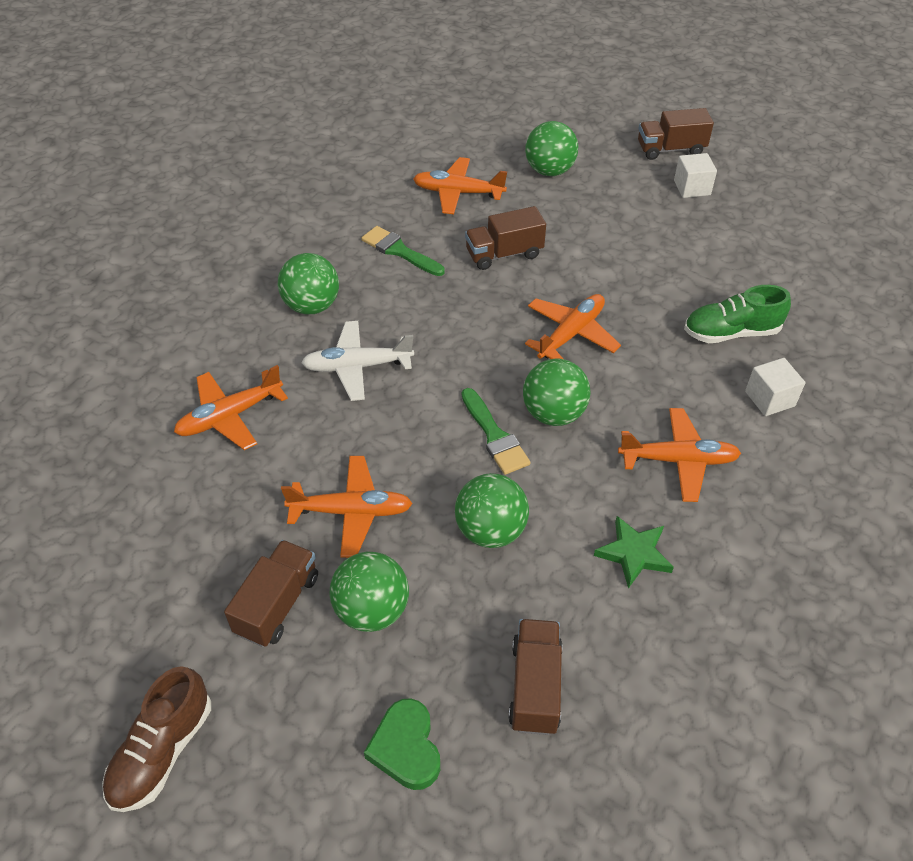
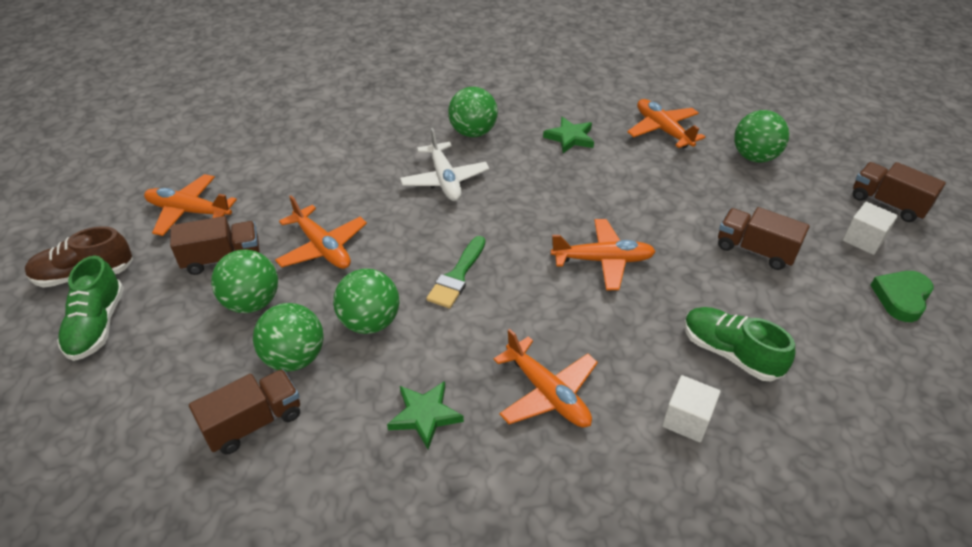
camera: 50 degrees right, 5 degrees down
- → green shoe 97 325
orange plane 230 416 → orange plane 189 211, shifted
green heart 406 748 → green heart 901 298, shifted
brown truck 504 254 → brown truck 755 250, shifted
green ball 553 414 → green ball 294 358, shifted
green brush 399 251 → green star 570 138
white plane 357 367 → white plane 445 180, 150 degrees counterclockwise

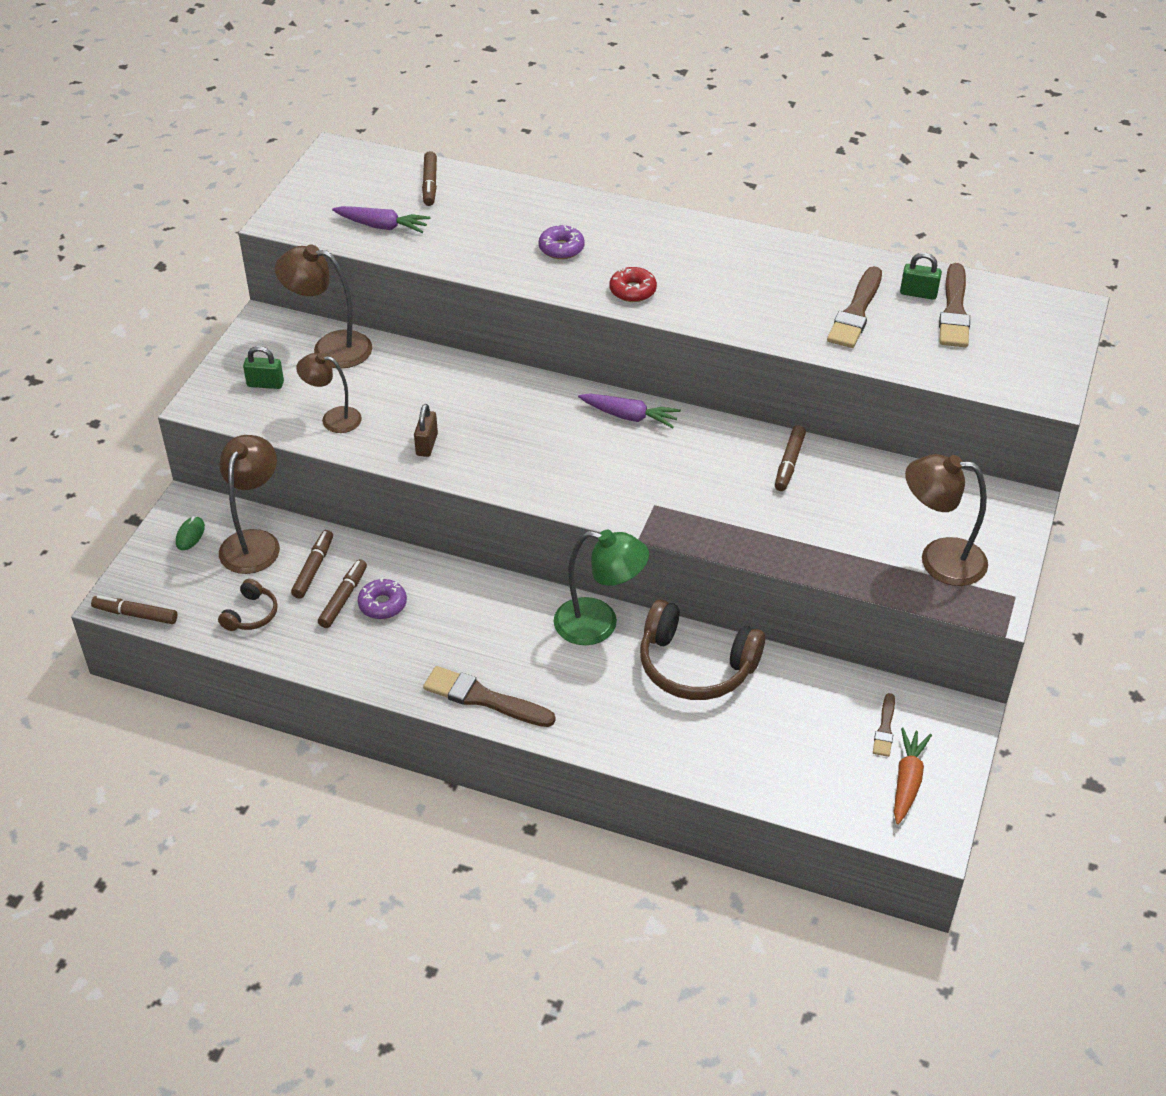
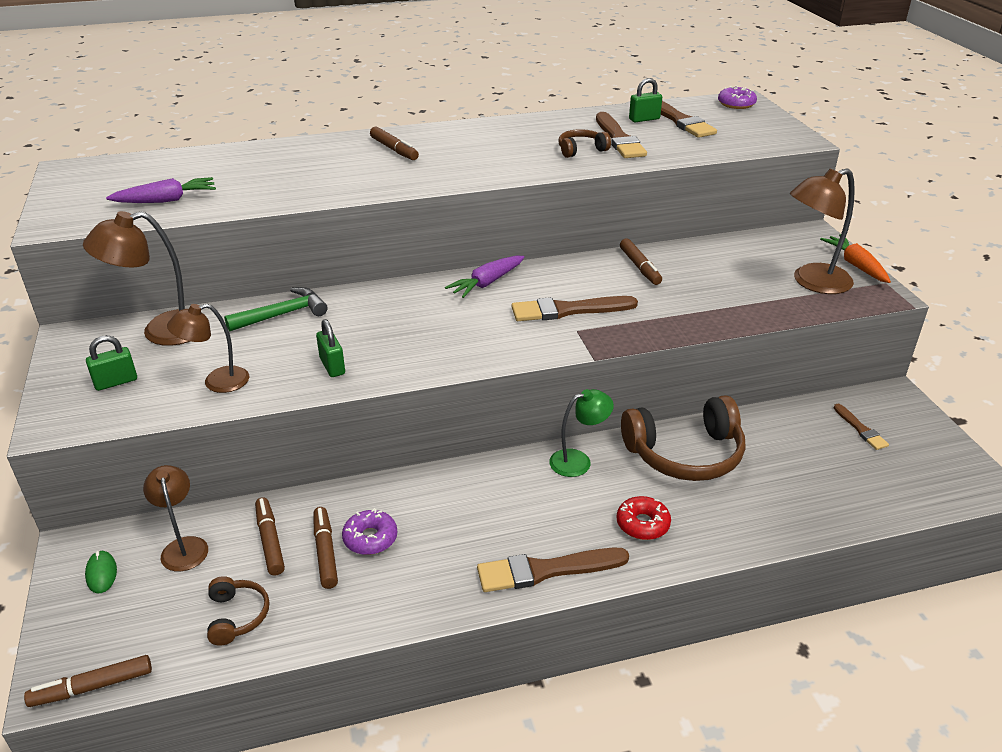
camera: 35 degrees left, 10 degrees down
- → green hammer 283 314
- → brown brush 568 310
- → brown headphones 581 150
brown marker 430 184 → brown marker 394 150, shifted
purple donut 561 248 → purple donut 736 104, shifted
red donut 632 291 → red donut 642 524, shifted
orange carrot 907 781 → orange carrot 855 265, shifted
brown padlock 427 445 → green padlock 332 366
purple carrot 629 416 → purple carrot 487 283, 150 degrees clockwise
brown lamp 254 542 → brown lamp 183 546, x0.65
green lamp 599 624 → green lamp 578 461, x0.65

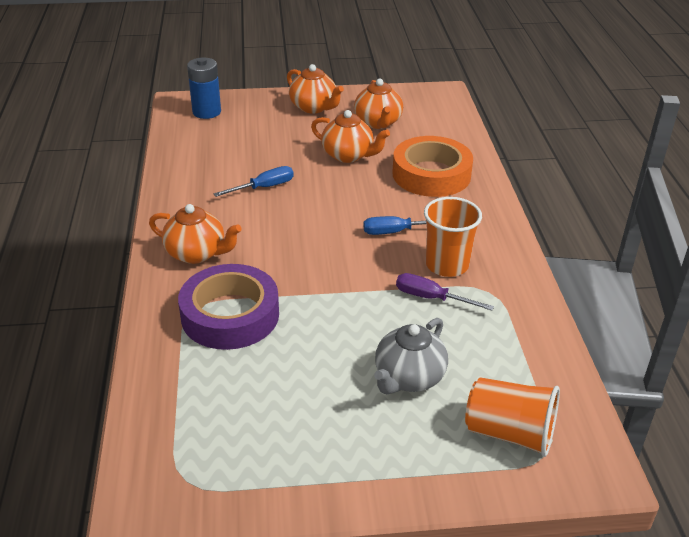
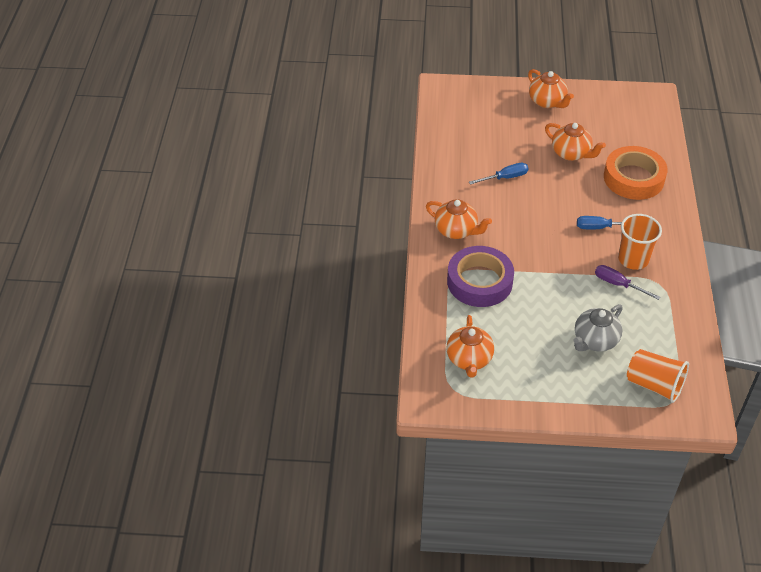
camera: 10 degrees right, 10 degrees up
blue battery 206 112 → -
orange teapot 378 122 → orange teapot 469 359, shifted

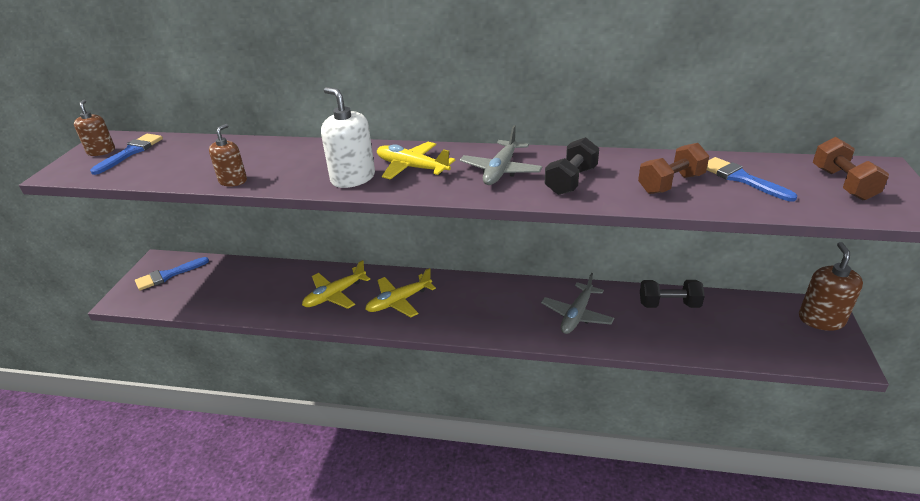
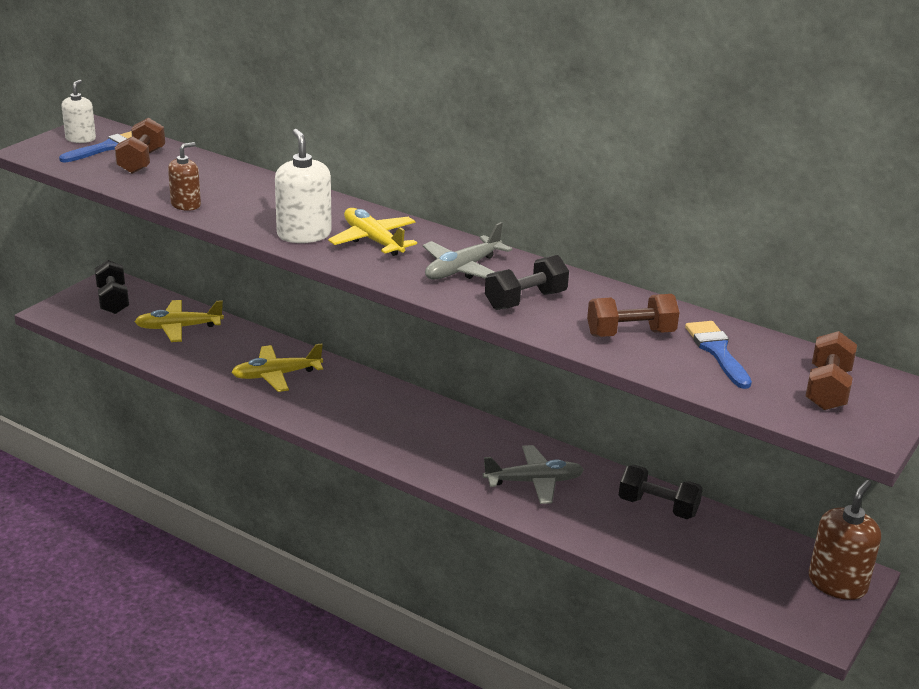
camera: 20 degrees right, 5 degrees down
- → brown dumbbell 142 161
yellow plane 399 301 → yellow plane 178 328, shifted
blue brush 168 275 → black dumbbell 113 300
brown soap dispenser 101 151 → white soap dispenser 80 139
grey plane 576 315 → grey plane 534 482, 150 degrees counterclockwise

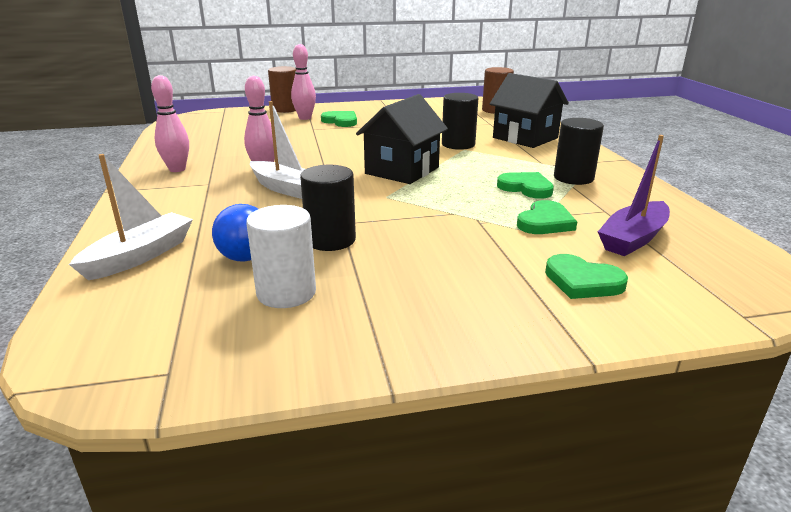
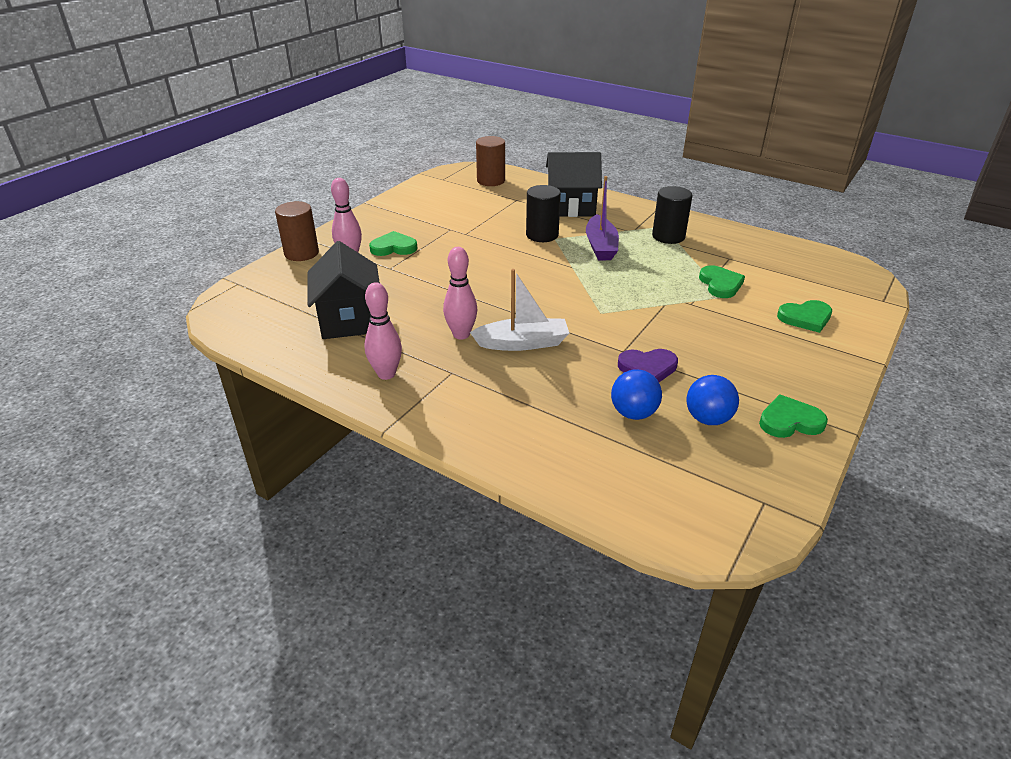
camera: 45 degrees left, 10 degrees up
white boat 140 256 → -
black house 402 170 → black house 349 320, shifted
green heart 526 188 → green heart 790 421, shifted
purple boat 633 239 → purple boat 601 246, shifted
white cylinder 286 293 → blue ball 708 419
black cylinder 330 240 → purple heart 648 368

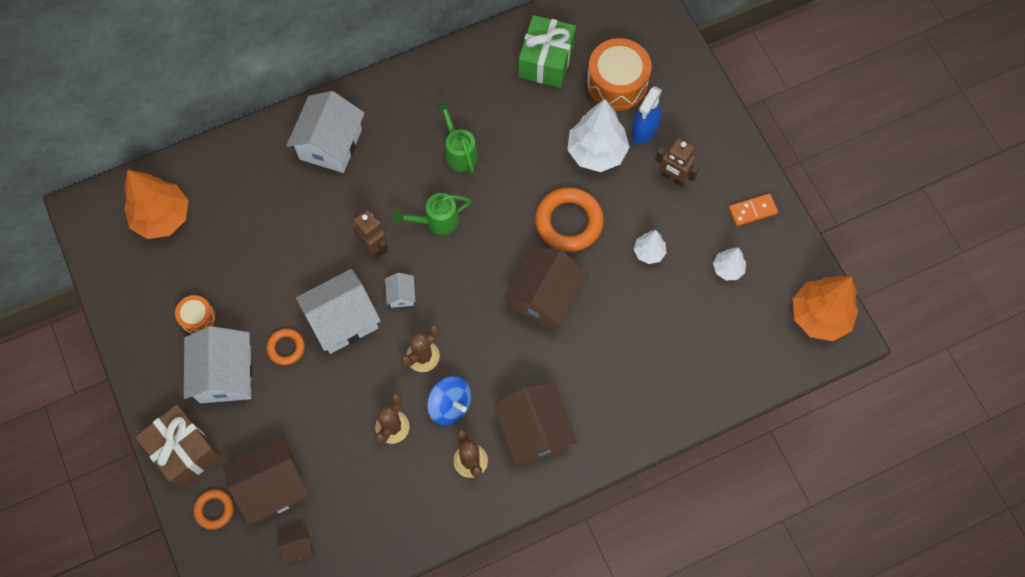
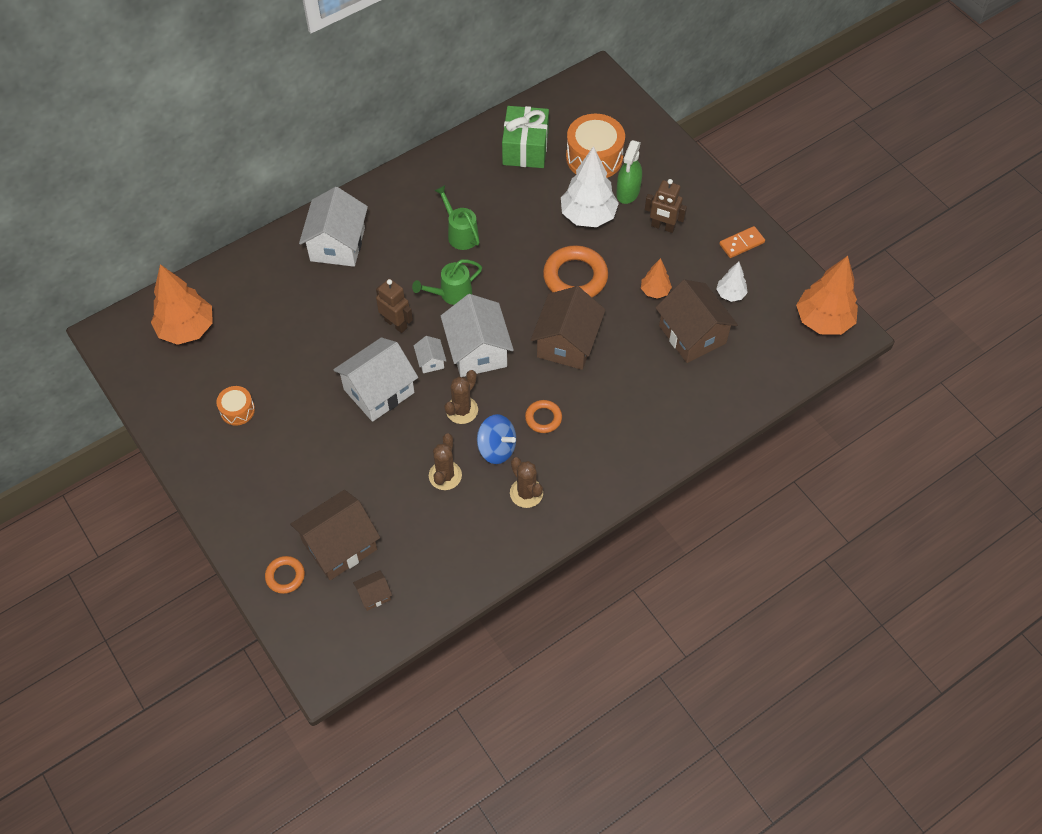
camera: 10 degrees left, 10 degrees down
brown gift 184 450 → -
white house 225 374 → white house 477 351, shifted
orange ring 286 347 → orange ring 543 418, shifted
brown house 534 431 → brown house 692 334, shifted
blue spray bottle 644 130 → green spray bottle 628 192
white tree 649 252 → orange tree 655 291

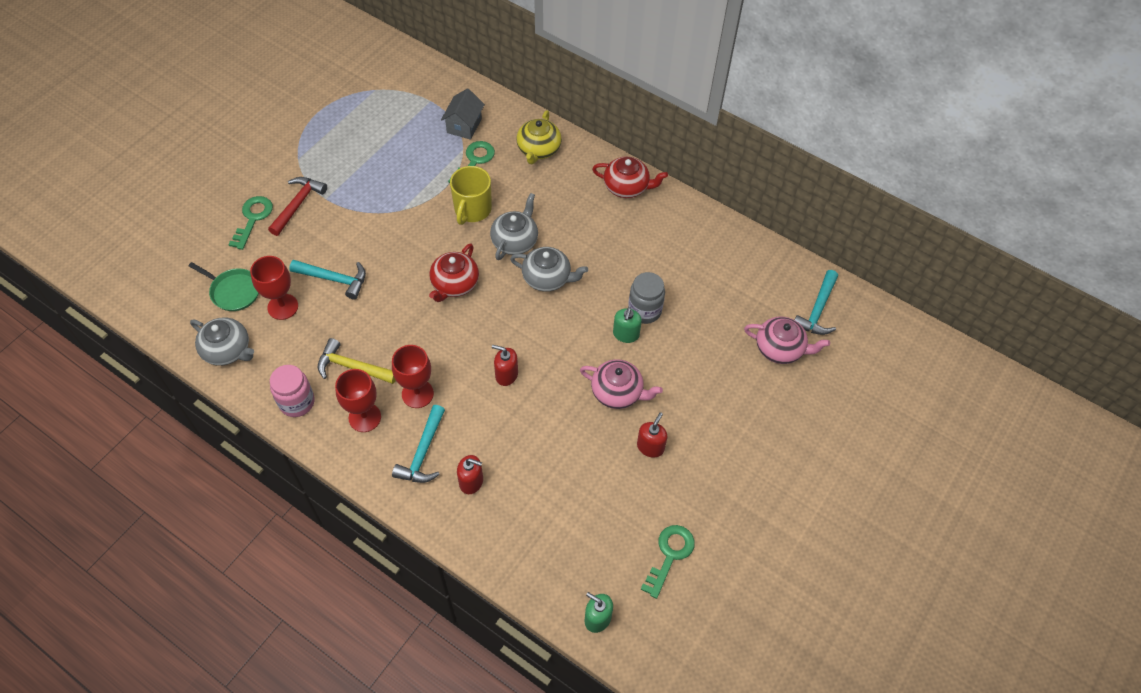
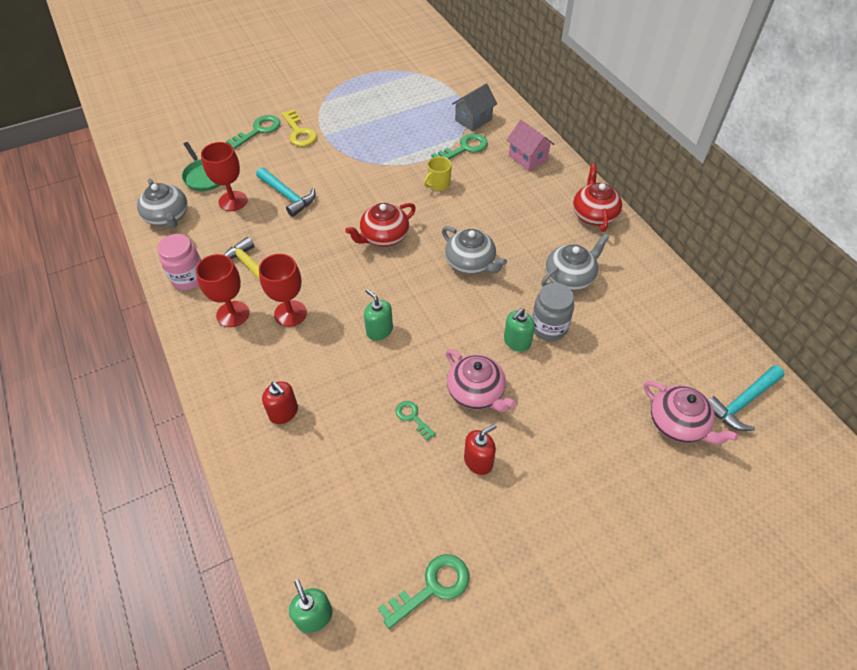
camera: 30 degrees right, 5 degrees down
turquoise hammer 423 452 → -
- → green key 412 417
grey teapot 515 241 → grey teapot 570 277, shifted
red hammer 298 205 → yellow key 299 132
yellow teapot 538 149 → pink house 527 158
red soap dispenser 506 375 → green soap dispenser 379 330
red teapot 627 187 → red teapot 594 214, 135 degrees counterclockwise
yellow mug 472 210 → yellow mug 438 184, x0.61

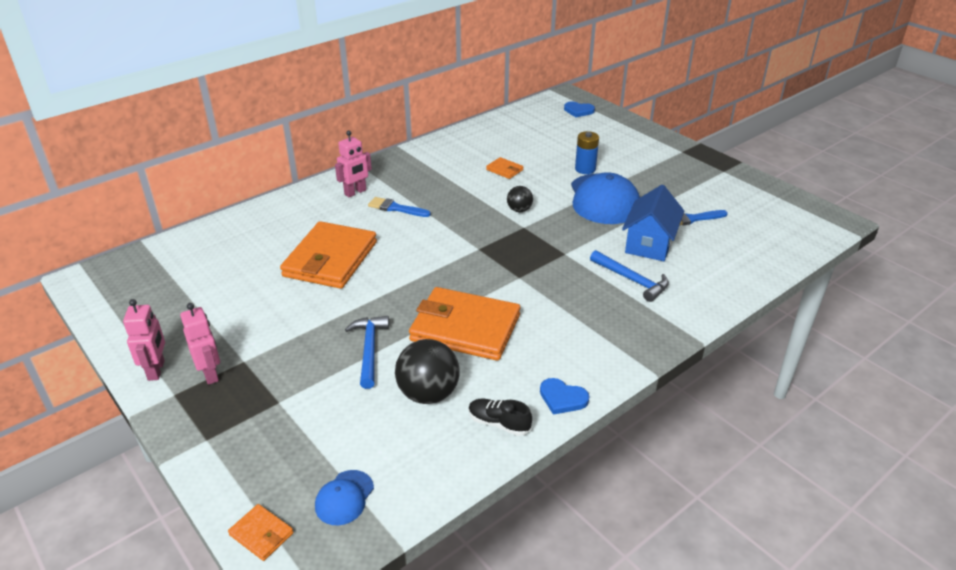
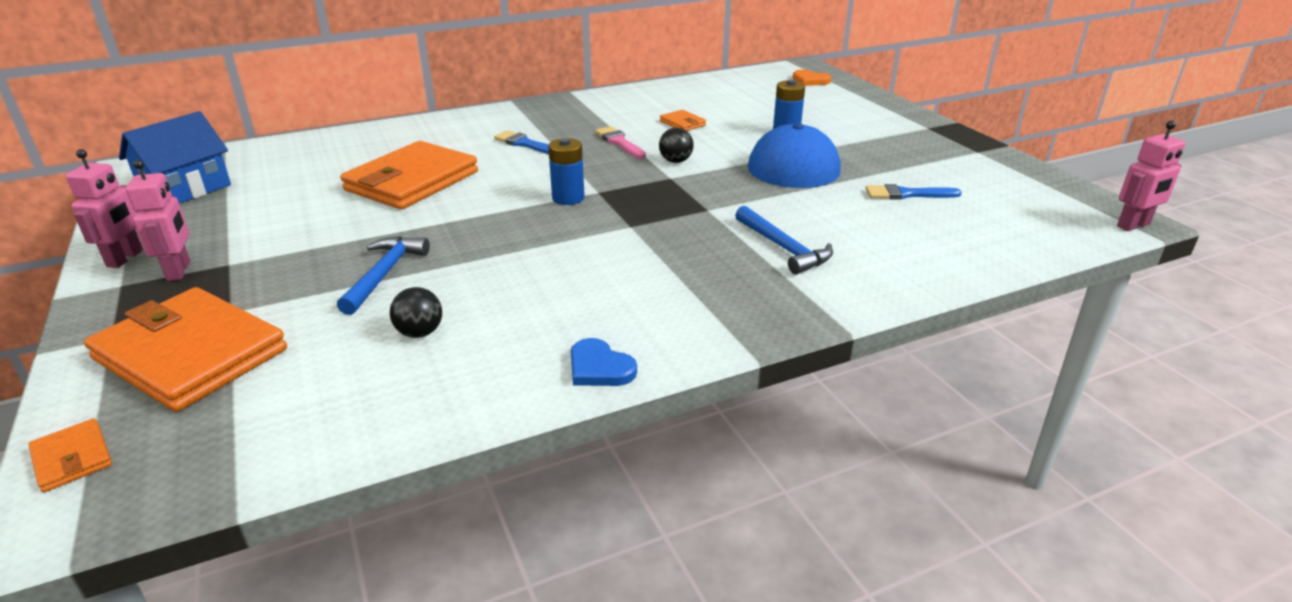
camera: 15 degrees right, 5 degrees down
blue cap 344 497 → -
black shoe 499 423 → -
- → blue battery 568 198
- → pink brush 619 142
pink robot 355 192 → pink robot 1133 225, shifted
orange wallet 465 328 → orange wallet 191 354, shifted
blue house 649 244 → blue house 186 189, shifted
blue heart 578 111 → orange heart 810 80
black ball 428 394 → black ball 420 333, x0.55

